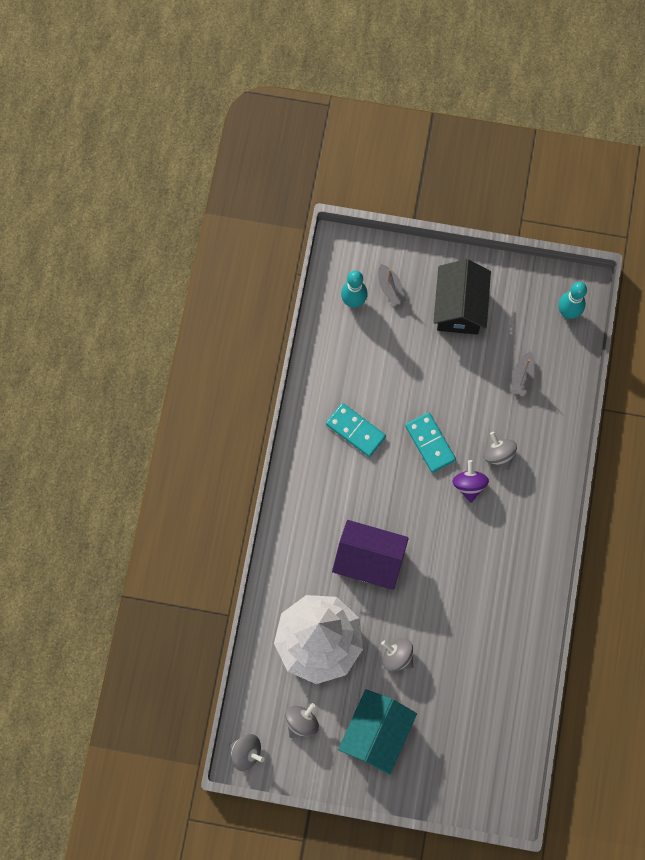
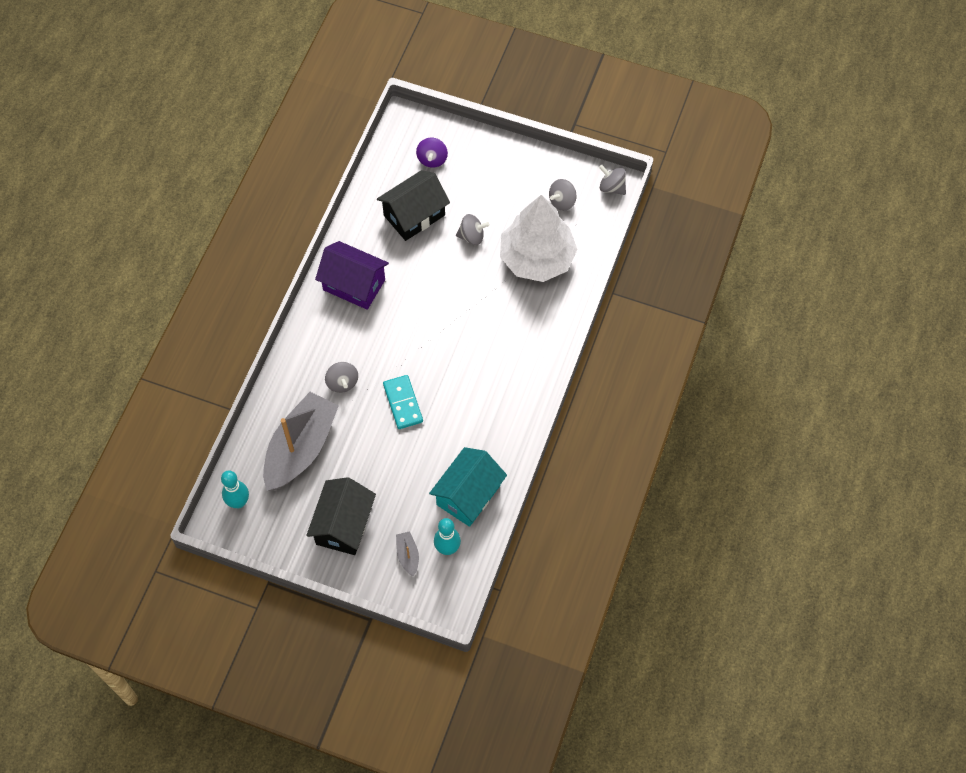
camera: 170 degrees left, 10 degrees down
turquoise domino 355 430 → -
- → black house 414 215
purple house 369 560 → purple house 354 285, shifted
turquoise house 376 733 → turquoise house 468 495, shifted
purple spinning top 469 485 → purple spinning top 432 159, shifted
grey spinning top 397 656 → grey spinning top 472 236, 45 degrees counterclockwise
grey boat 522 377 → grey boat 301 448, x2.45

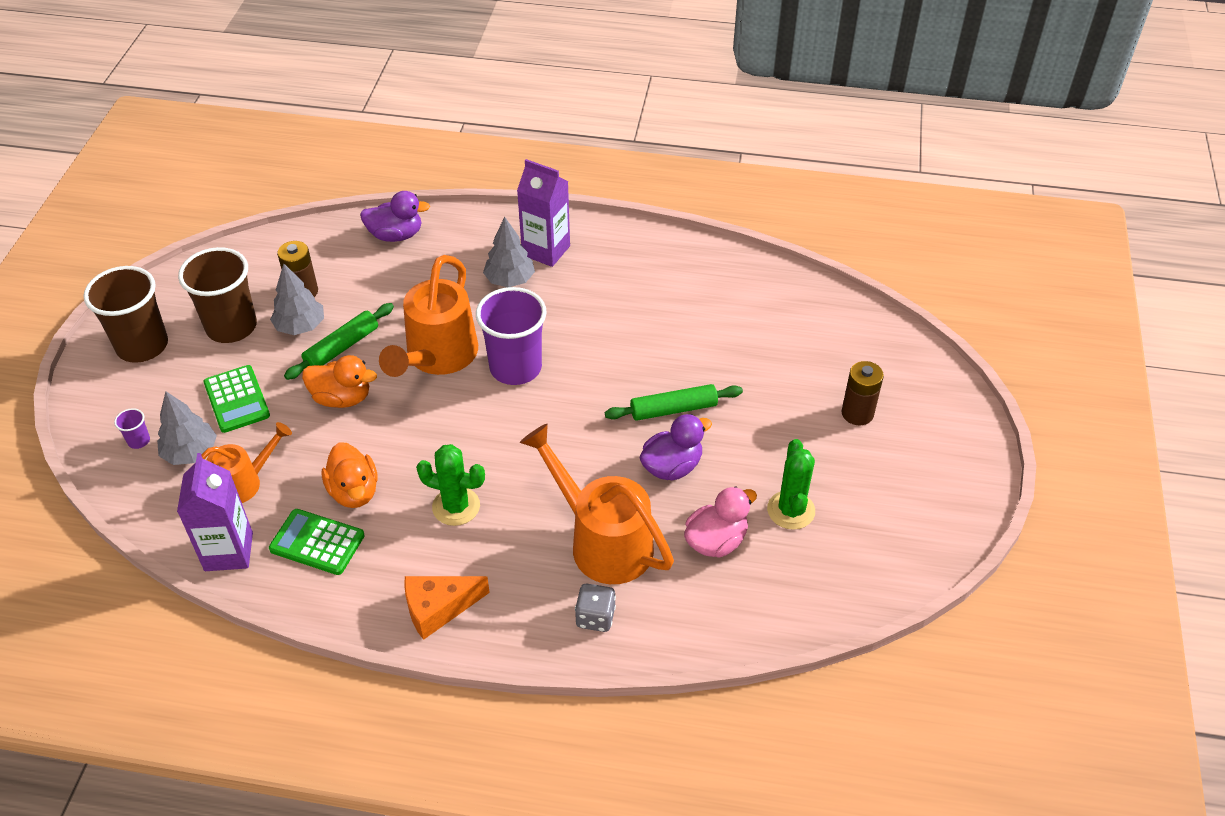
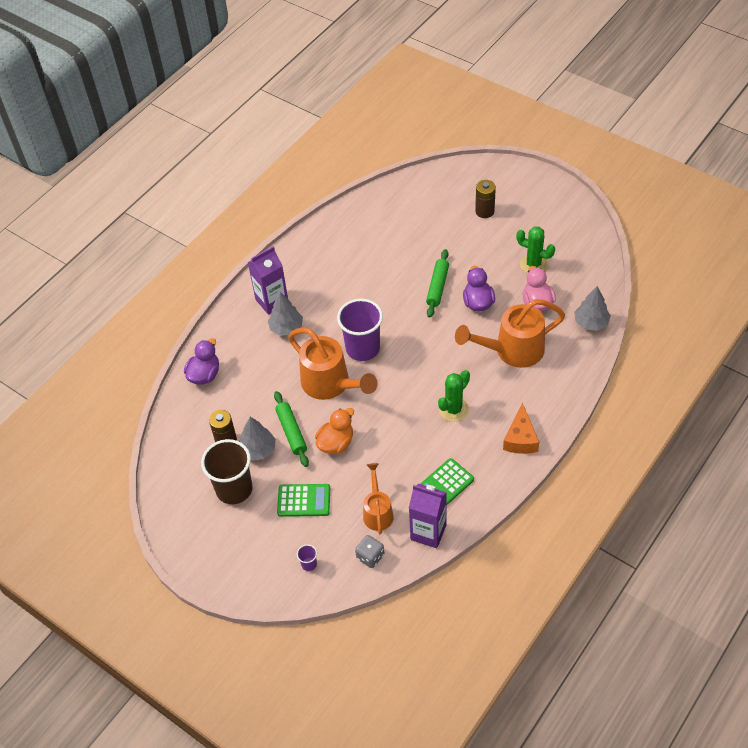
camera: 60 degrees left, 5 degrees up
brown cup 142 346 → -
orange duck 354 491 → -
grey tree 191 452 → grey tree 591 322, shifted
grey dice 595 617 → grey dice 370 556, shifted

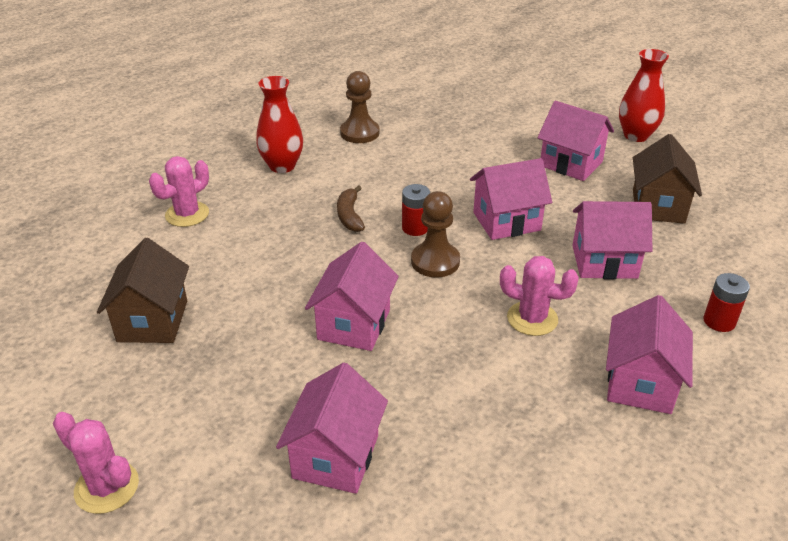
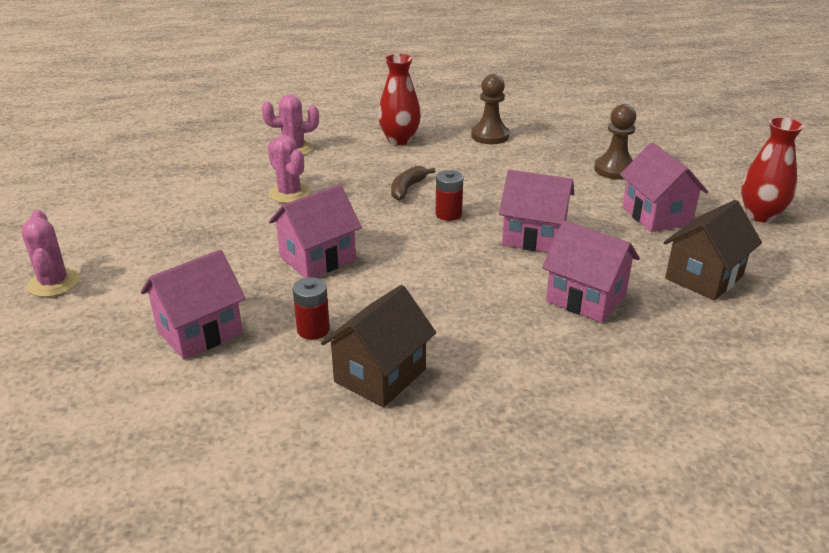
camera: 35 degrees right, 5 degrees down
pink house 640 383 → -
brown house 153 321 → brown house 380 375, shifted
brown pawn 435 261 → brown pawn 615 169, shifted
pink cactus 532 319 → pink cactus 289 193, shifted
red battery 719 321 → red battery 313 329, shifted

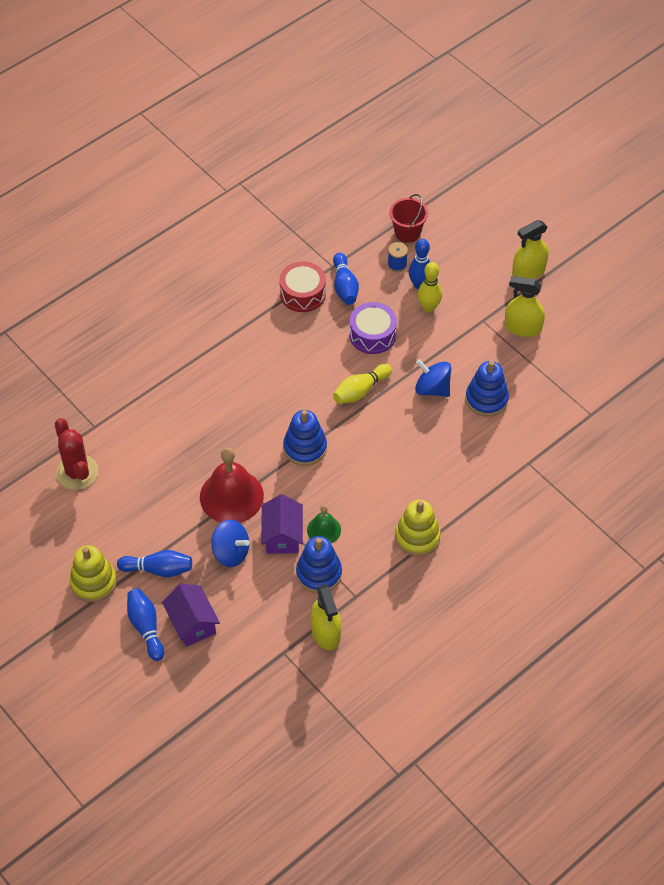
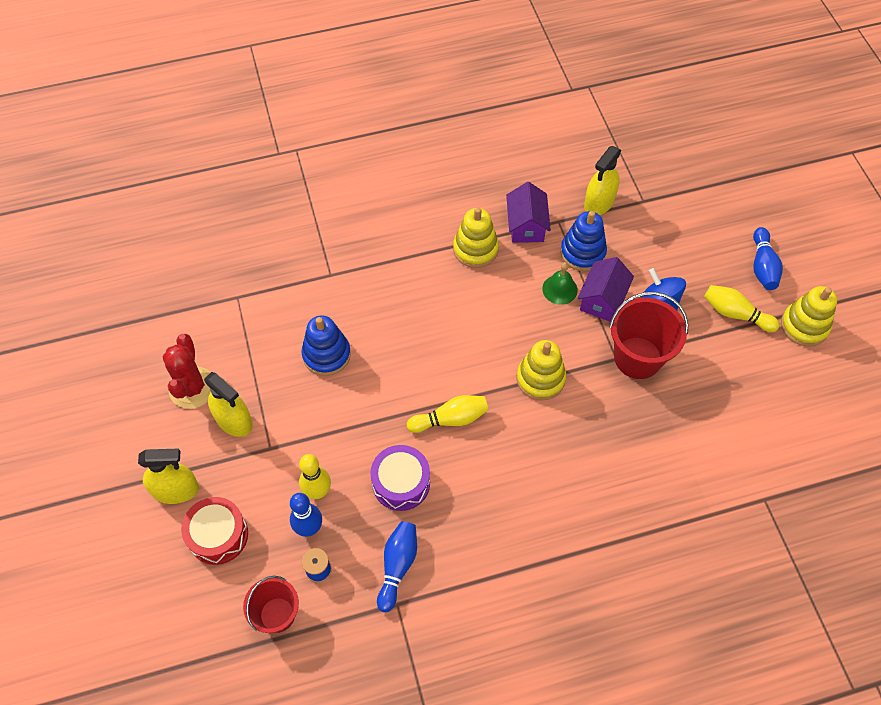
camera: 155 degrees left, 5 degrees up
blue spinning top 432 388 → -
red cactus 77 472 → red cactus 192 388, shifted
purple house 192 623 → purple house 526 225, shifted
red drum 302 294 → red drum 218 535, shifted
red bell 231 496 → red bucket 637 358
blue bowling pin 158 569 → yellow bowling pin 735 314
blue stacking toy 305 448 → yellow stacking toy 540 379
yellow spray bottle 325 632 → yellow spray bottle 599 203, 150 degrees counterclockwise

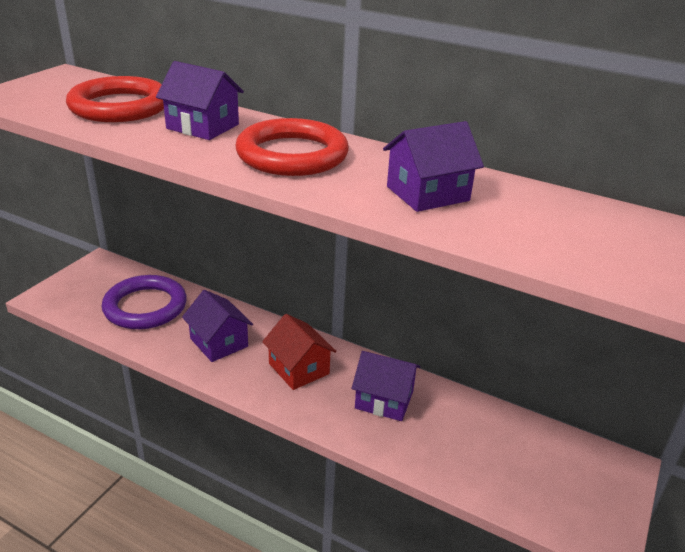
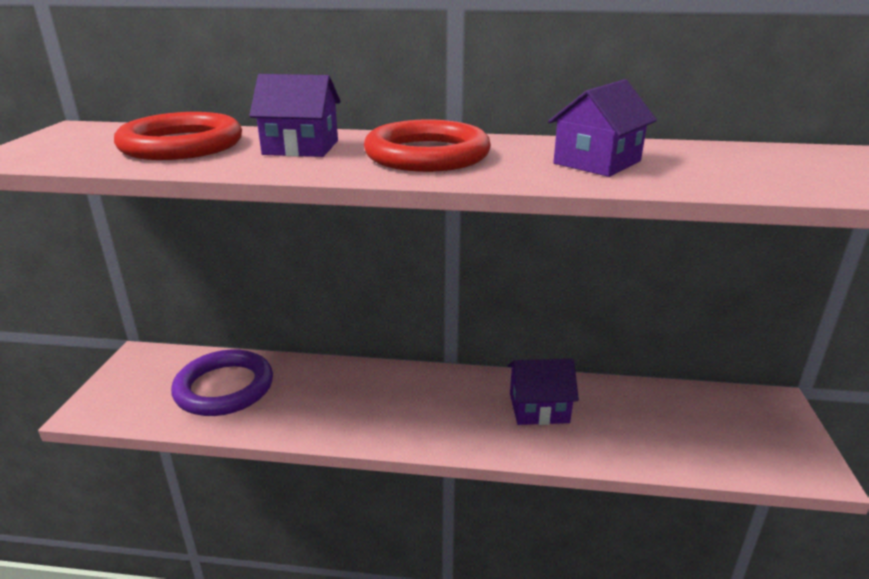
camera: 20 degrees left, 5 degrees down
purple house 219 342 → -
red house 298 368 → -

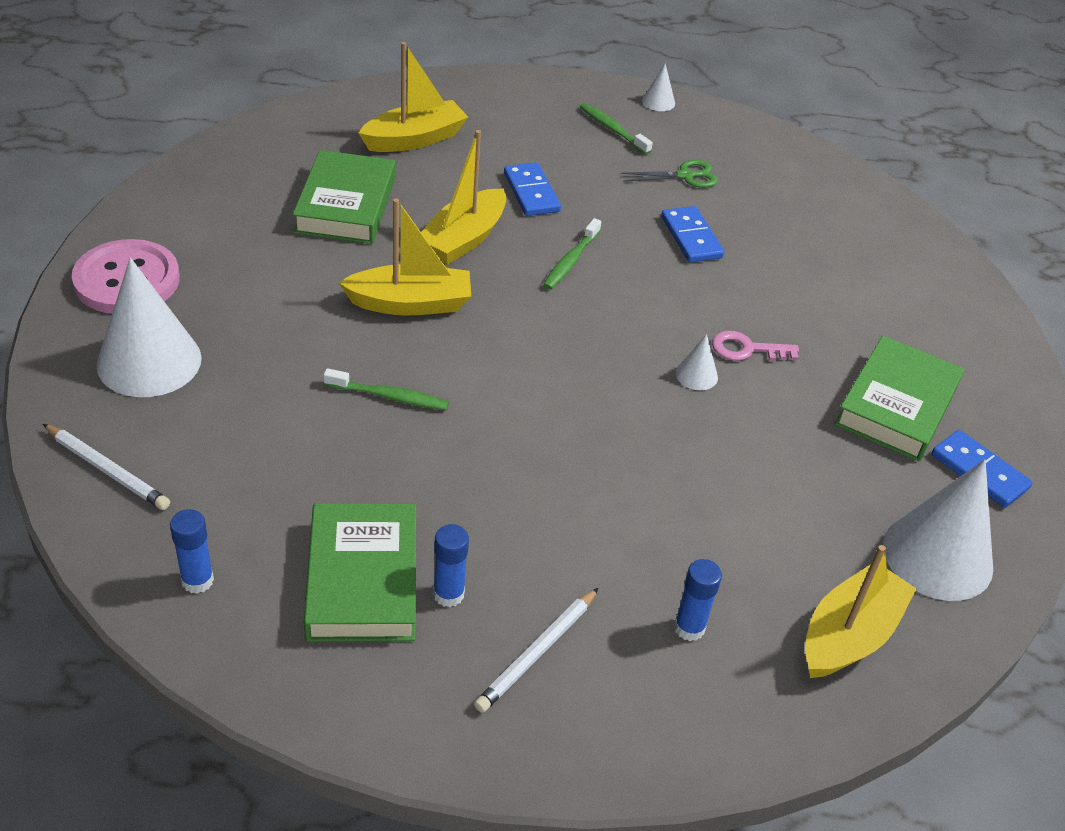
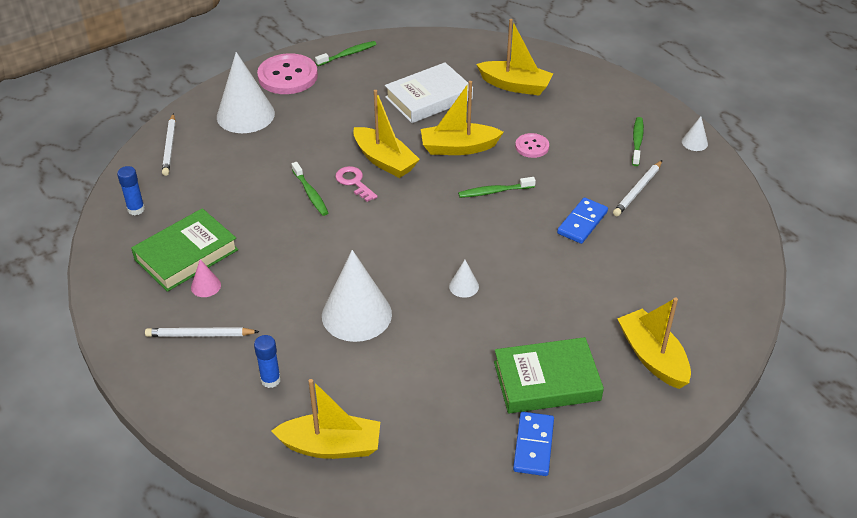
camera: 55 degrees right, 0 degrees up
- → green toothbrush 348 54
- → yellow boat 652 357
pink key 747 349 → pink key 354 182, shifted
white cone 937 556 → white cone 356 314, shifted
blue glue stick 448 594 → pink cone 206 286
blue domino 531 192 → pink button 532 146
green scissors 685 176 → white pencil 638 190
green book 346 205 → white book 429 98

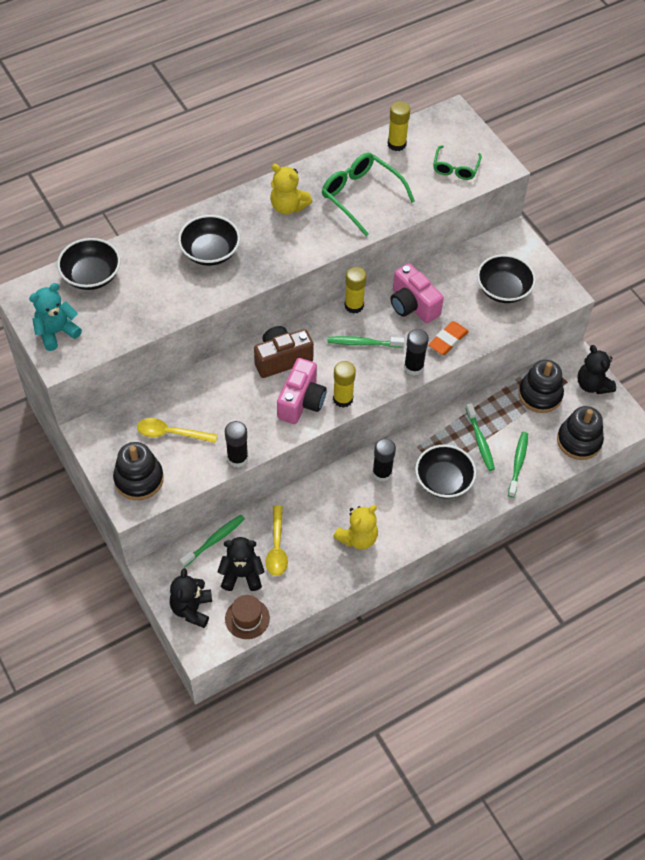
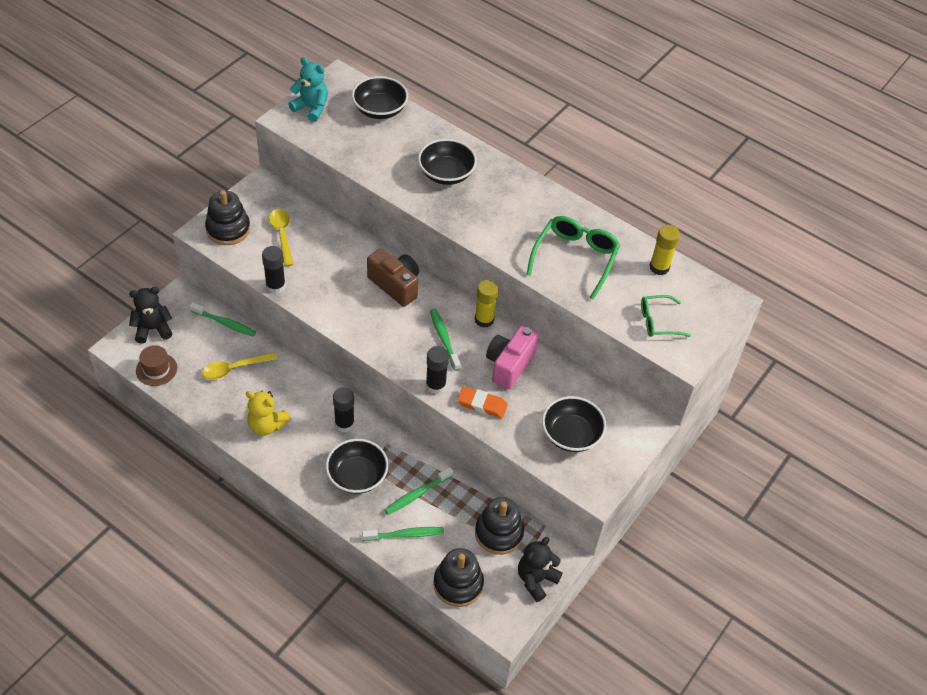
camera: 65 degrees right, 5 degrees down
black teddy bear 241 575 → -
yellow teddy bear 288 206 → -
pink camera 301 401 → -
yellow glue stick 343 399 → -

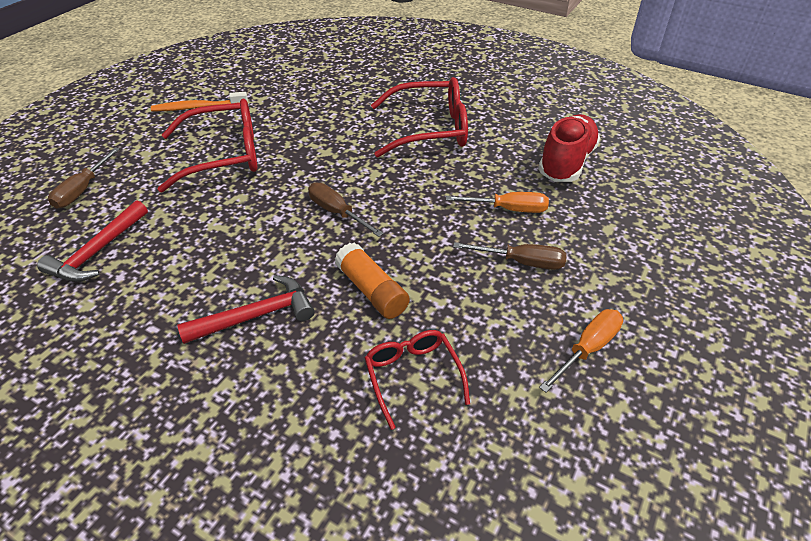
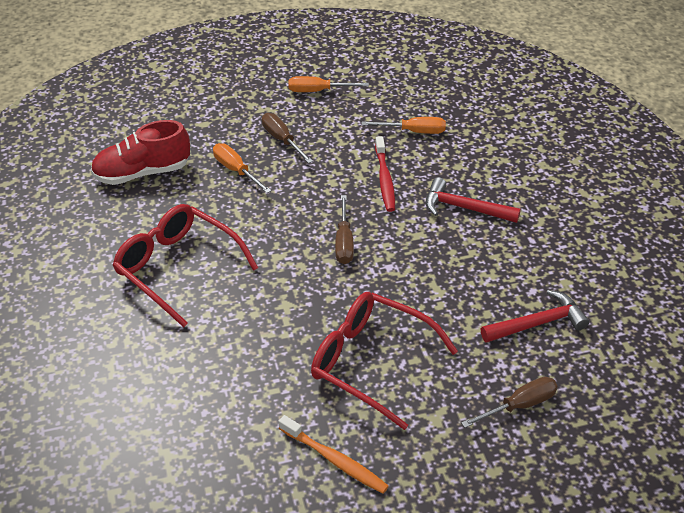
camera: 135 degrees left, 0 degrees up
orange glue stick 372 291 → red toothbrush 385 179
red glasses 413 376 → orange screwdriver 414 131

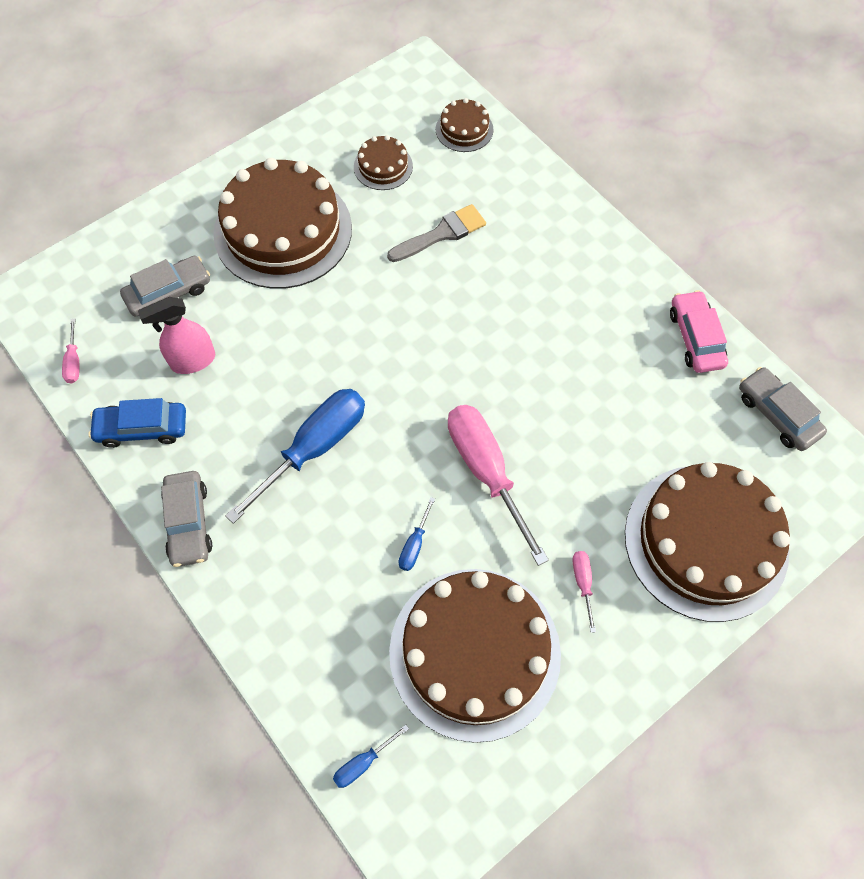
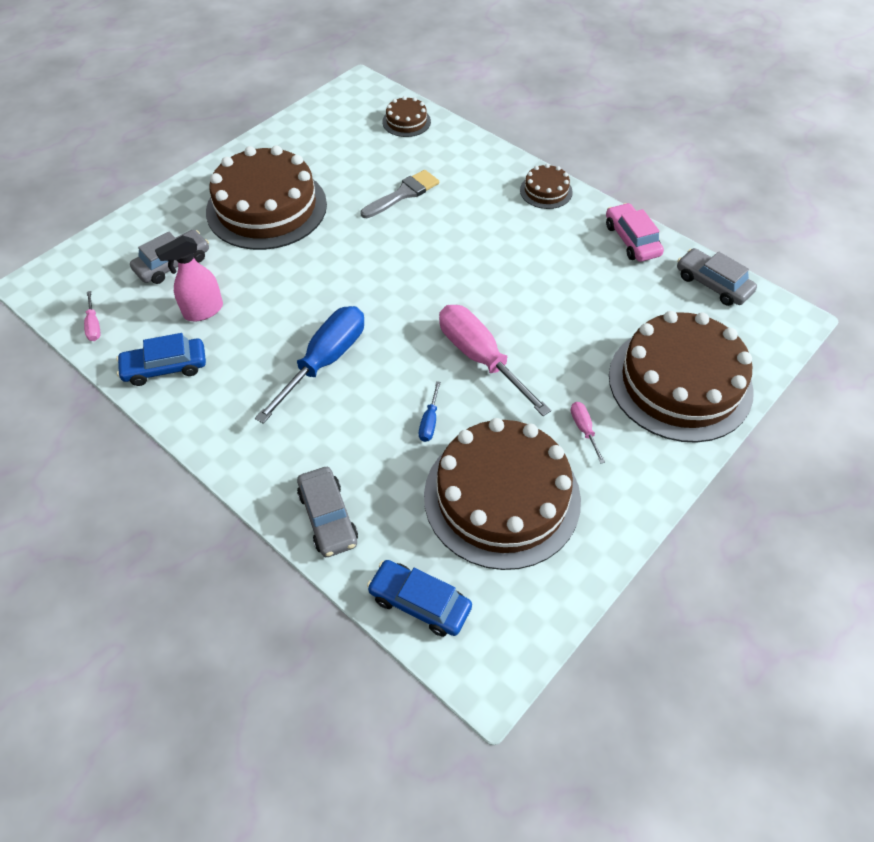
camera: 10 degrees left, 10 degrees down
grey car 188 523 → grey car 328 517, shifted
brown cake 383 166 → brown cake 546 191, shifted
blue screwdriver 363 762 → blue car 420 602

